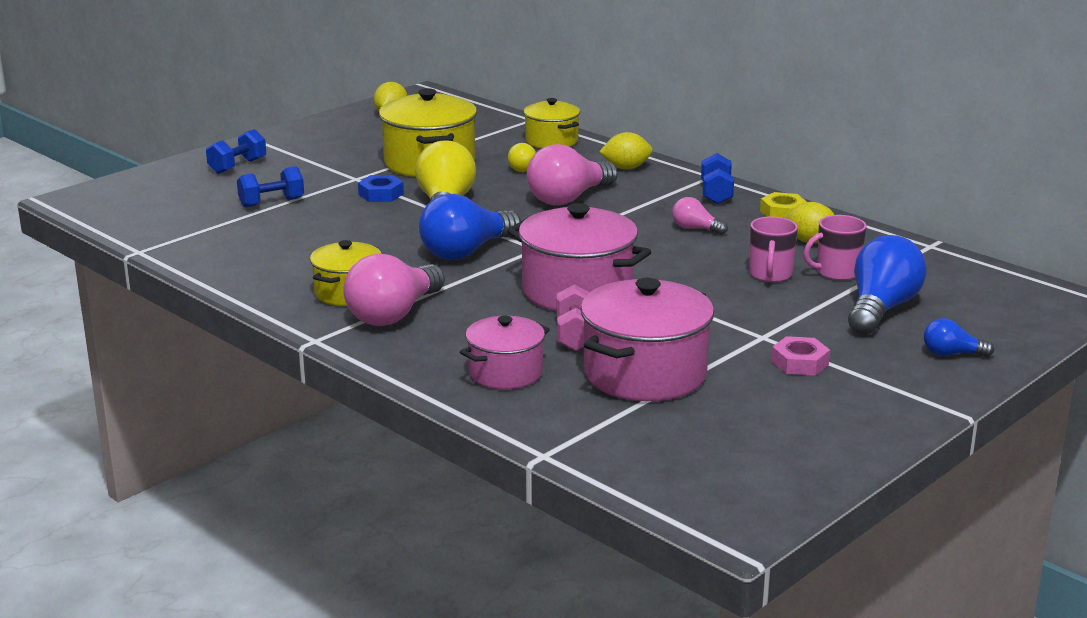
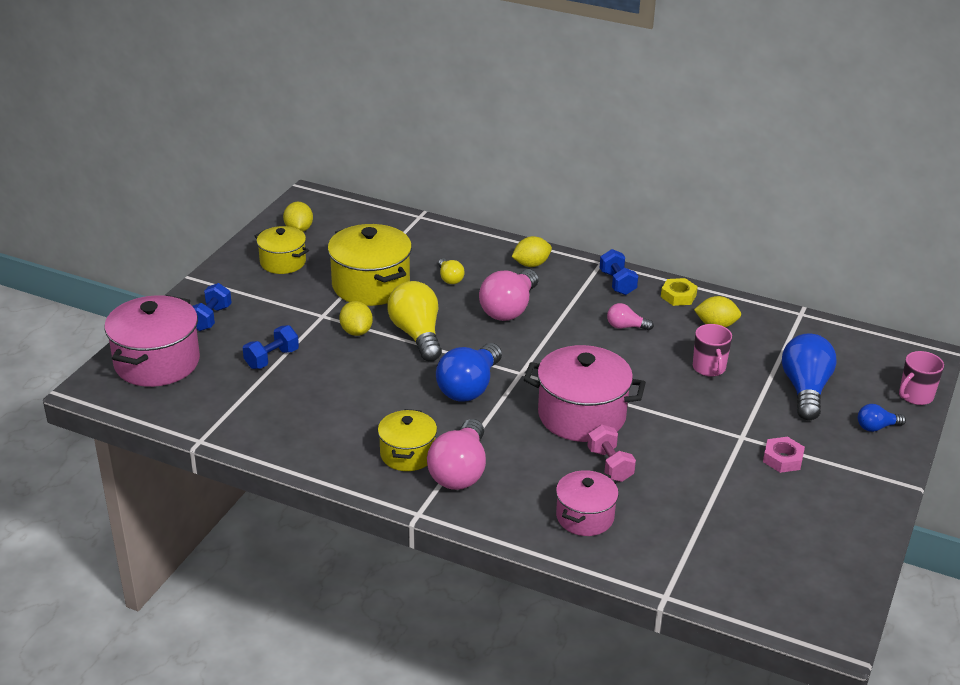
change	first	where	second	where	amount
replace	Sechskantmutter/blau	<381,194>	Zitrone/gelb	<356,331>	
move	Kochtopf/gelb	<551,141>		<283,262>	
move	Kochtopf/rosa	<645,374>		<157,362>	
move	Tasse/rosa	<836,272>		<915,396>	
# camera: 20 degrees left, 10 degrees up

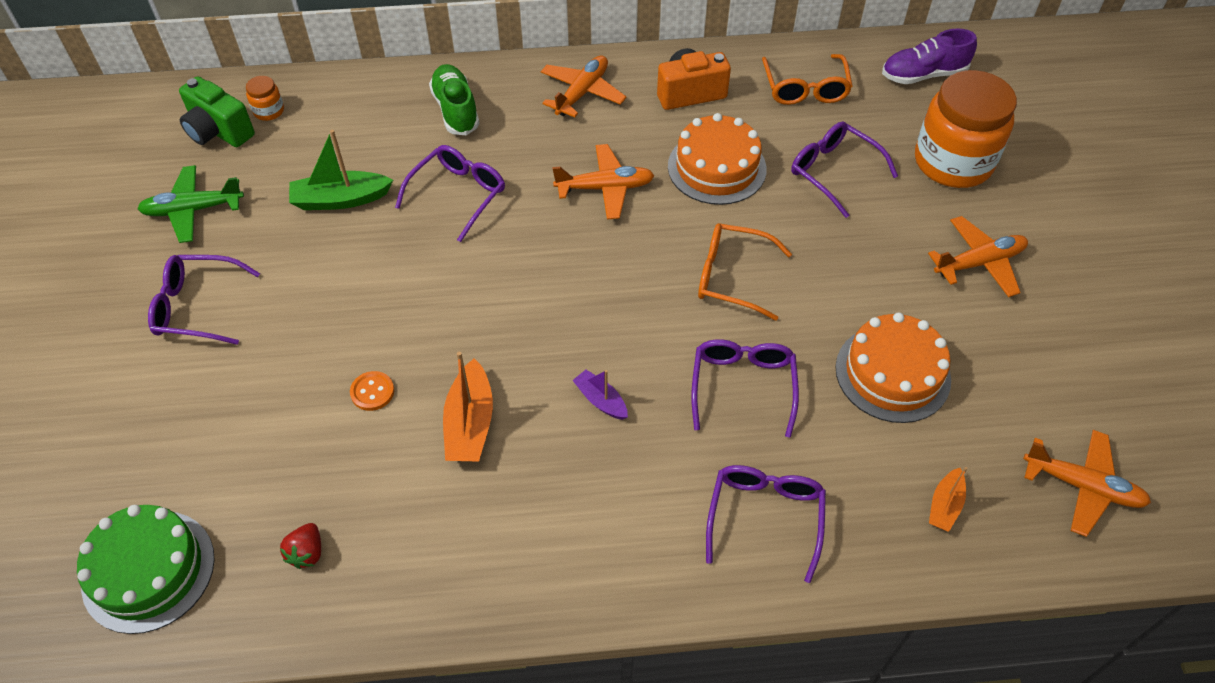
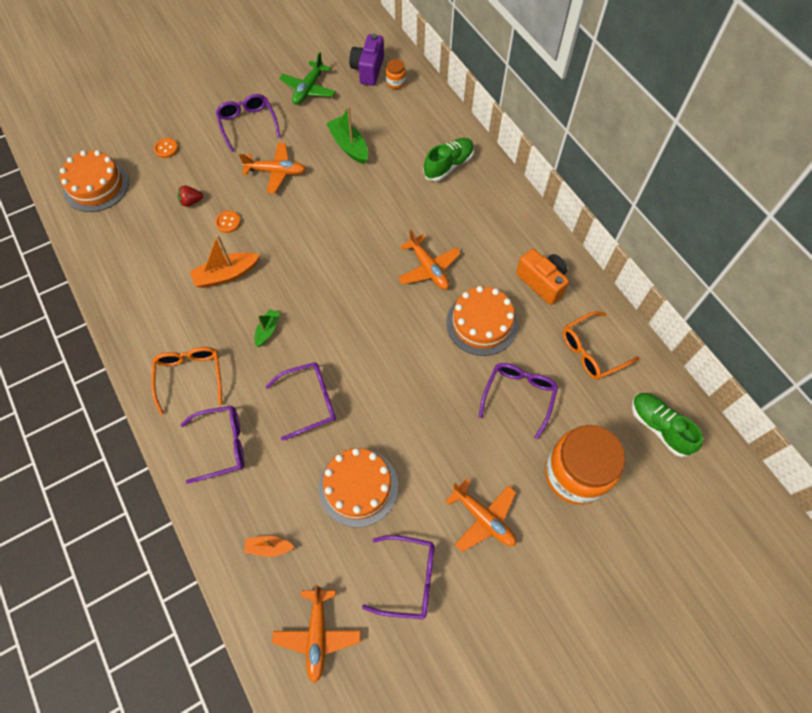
change	first	where	second	where	amount
recolor	Kuchen/grün	<148,571>	Kuchen/orange	<96,185>	
rotate	Flugzeug/grün	<193,210>		<308,89>	120 degrees counterclockwise
recolor	Kamera/grün	<218,131>	Kamera/lila	<368,70>	
move	Erdbeere/rot	<307,553>		<191,202>	
move	Brille/lila	<458,195>		<408,579>	
move	Flugzeug/orange	<582,93>		<276,172>	
recolor	Boot/lila	<601,400>	Boot/grün	<267,330>	
move	Brille/orange	<732,277>		<190,376>	
recolor	Schuh/lila	<923,75>	Schuh/grün	<659,427>	
insert			Knopf/orange	<166,149>	
# camera: 65 degrees right, 10 degrees up

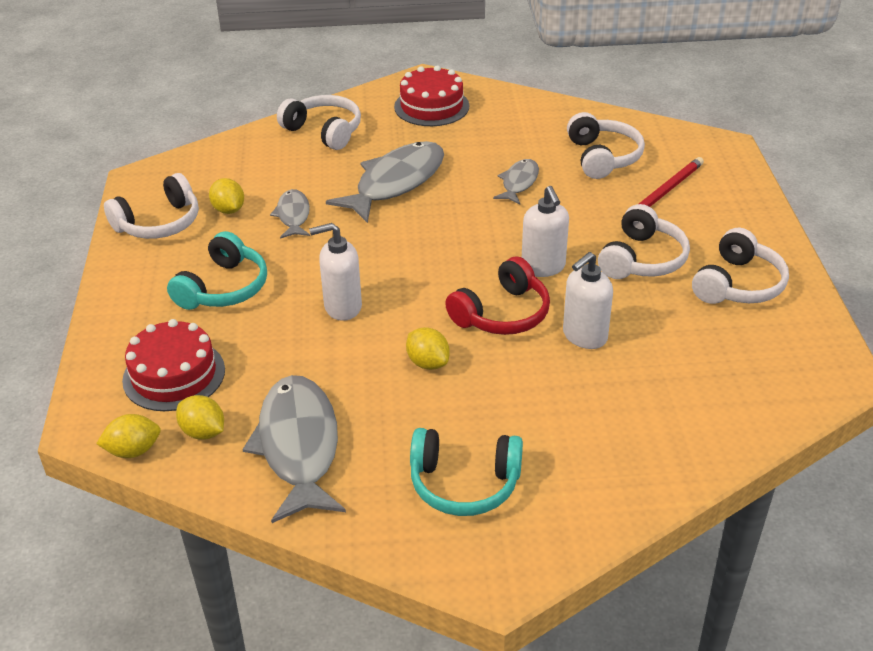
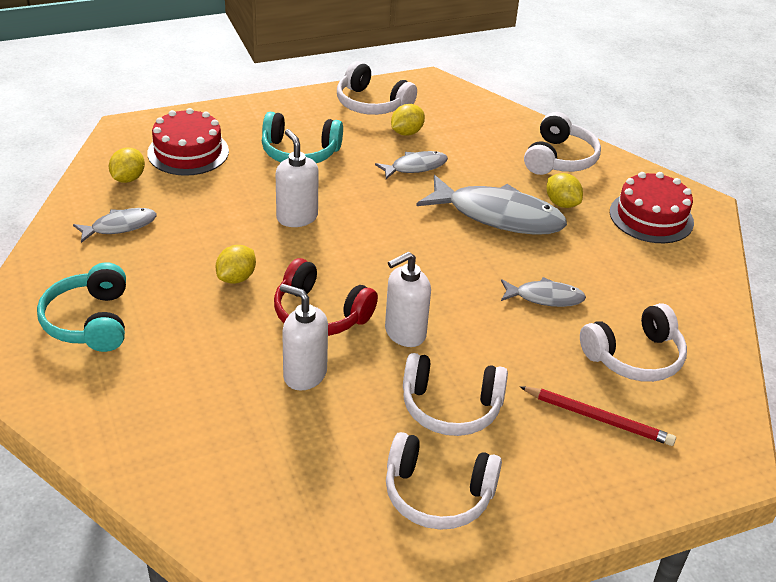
change	first	where	second	where	amount
move	Zitrone/gelb	<133,450>		<561,203>	
resize	Fisch/grau	<299,446>		<120,226>	x0.53
# camera: 70 degrees right, 0 degrees up

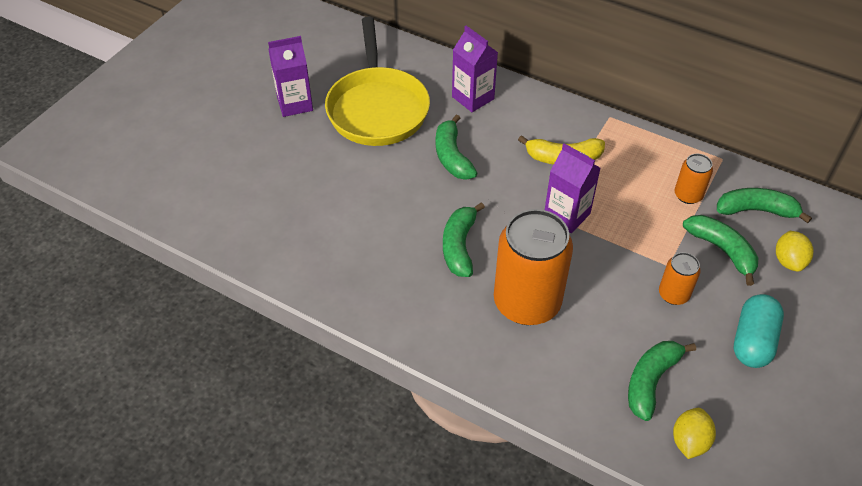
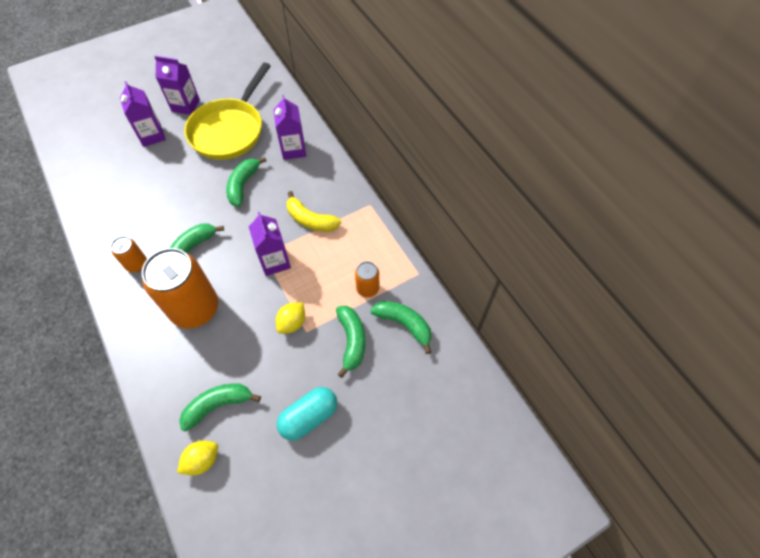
change	first	where	second	where	amount
move	Dose/orange	<673,294>		<136,264>	
move	Zitrone/gelb	<788,261>		<292,323>	
insert			Getränkekarton/lila	<152,136>	
# camera: 30 degrees right, 10 degrees up

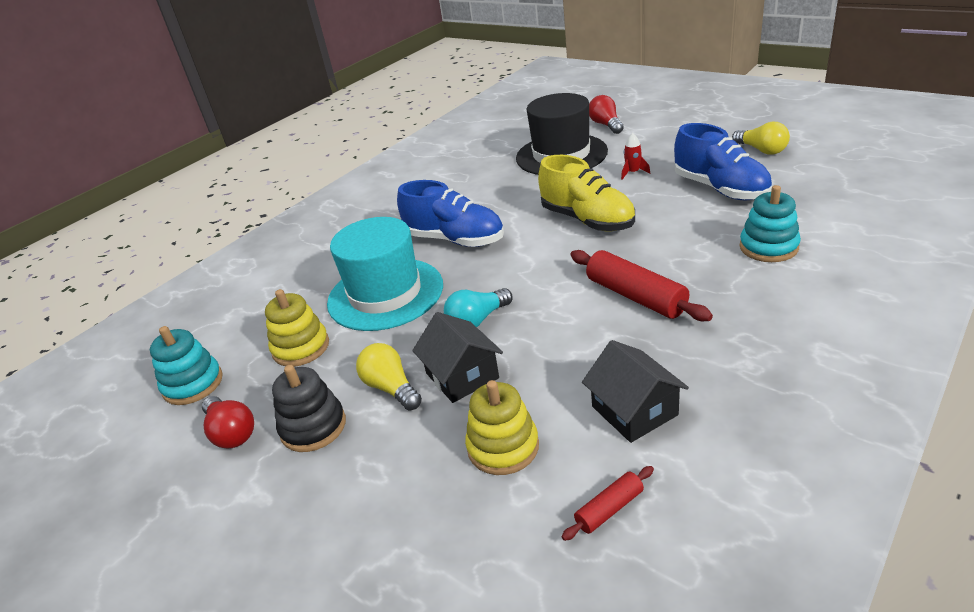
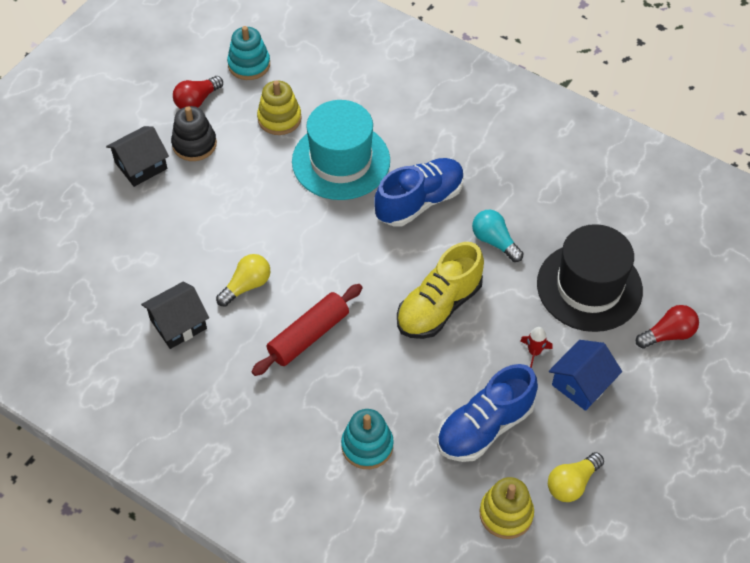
change	first	where	second	where	amount
move	Glühbirne/gelb	<391,388>		<246,286>	
rotate	Schuh/blau	<455,240>		<419,202>	150 degrees counterclockwise
move	Haus/schwarz	<462,375>		<141,165>	
move	Glühbirne/türkis	<477,320>		<494,241>	
move	Stapelspielzeug/gelb	<503,447>		<506,514>	
delete	Nudelholz/rot	<609,509>			
insert			Haus/blau	<581,384>	
# camera: 80 degrees right, 20 degrees up

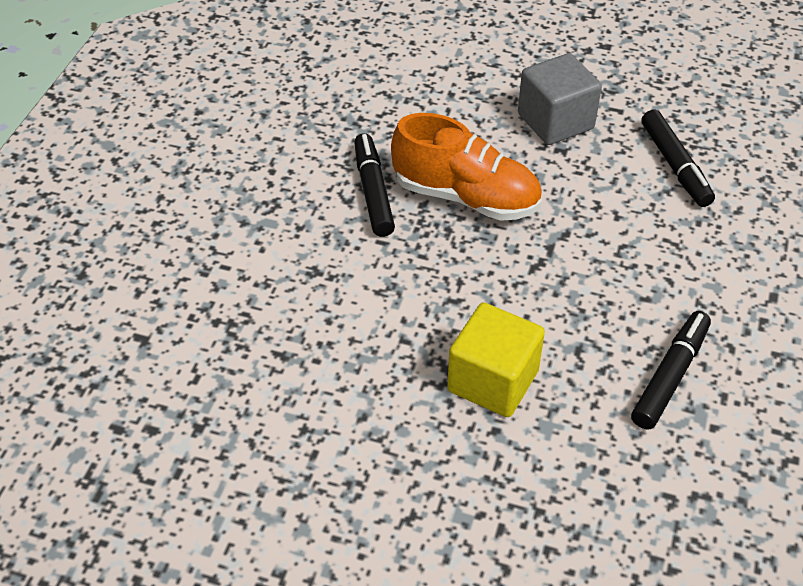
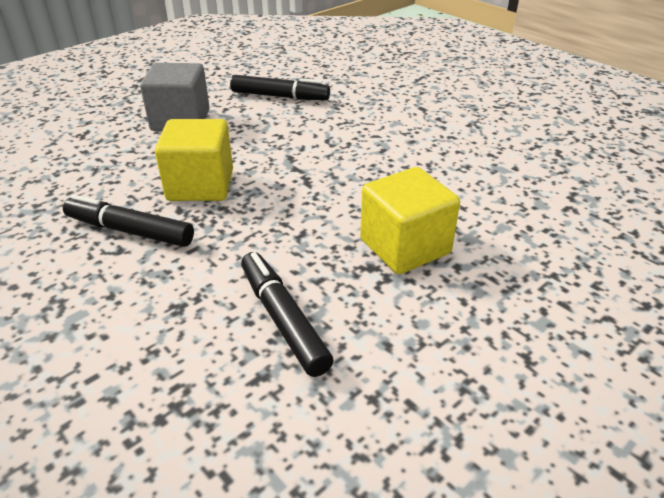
change	first	where	second	where	amount
replace	Schuh/orange	<466,197>	Kubus/gelb	<200,185>	
move	Filzstift/schwarz	<670,376>		<283,319>	
# camera: 60 degrees left, 10 degrees down

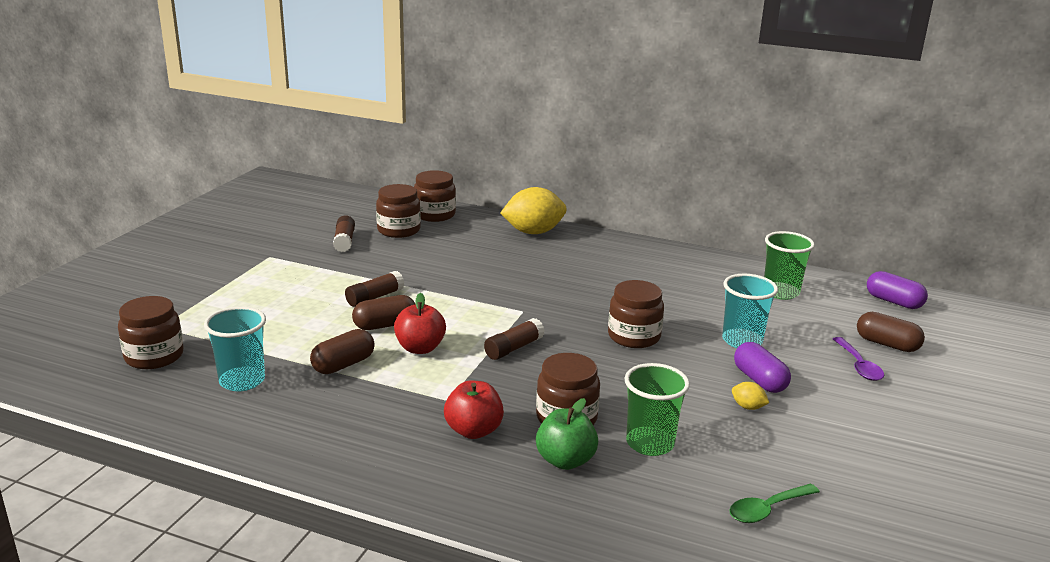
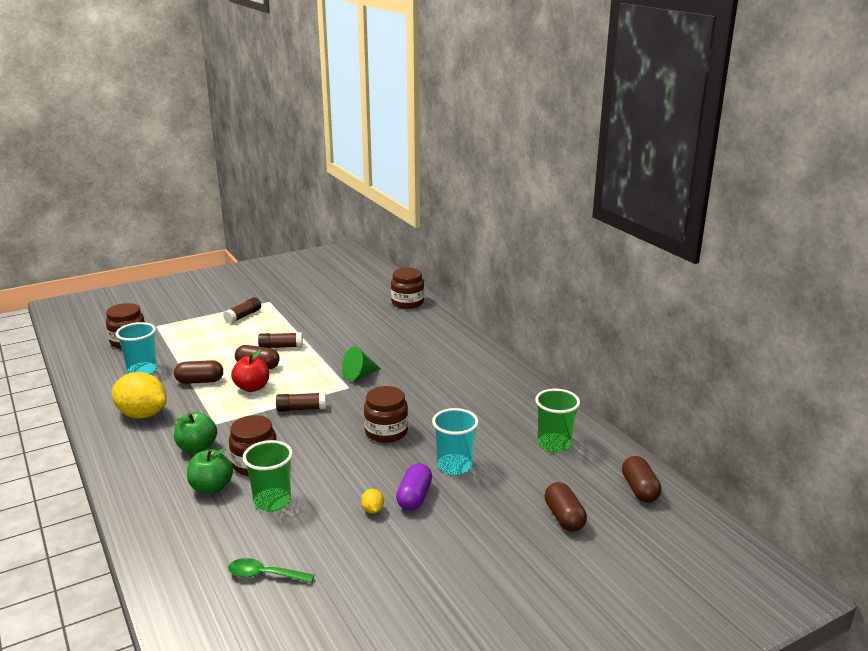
change	first	where	second	where	amount
move	Klebestift/braun	<344,241>		<243,316>	
delete	Einmachglas/braun	<399,230>			
recolor	Apfel/rot	<473,431>	Apfel/grün	<197,447>	
move	Zitrone/gelb	<533,232>		<142,414>	
delete	Löffel/lila	<858,366>			
recolor	Kapsel/lila	<893,302>	Kapsel/braun	<639,489>	
insert			Kegel/grün	<359,375>	
# camera: 40 degrees right, 0 degrees up

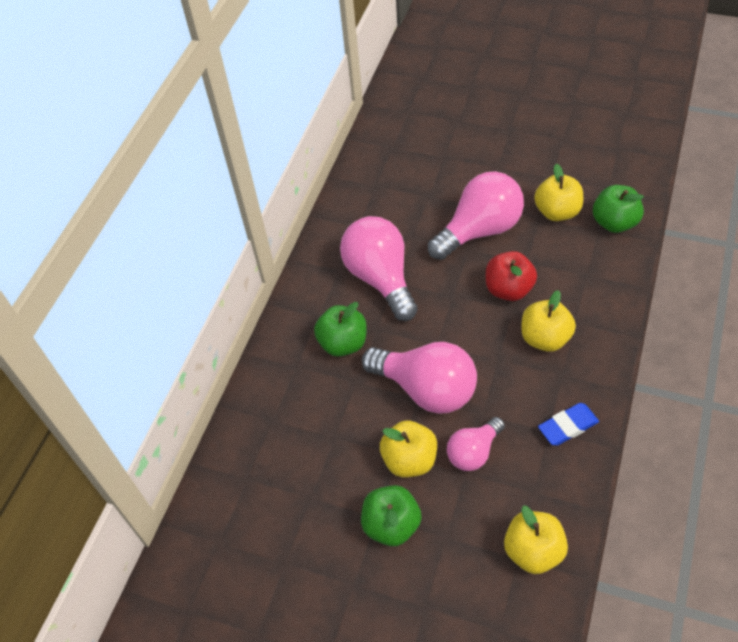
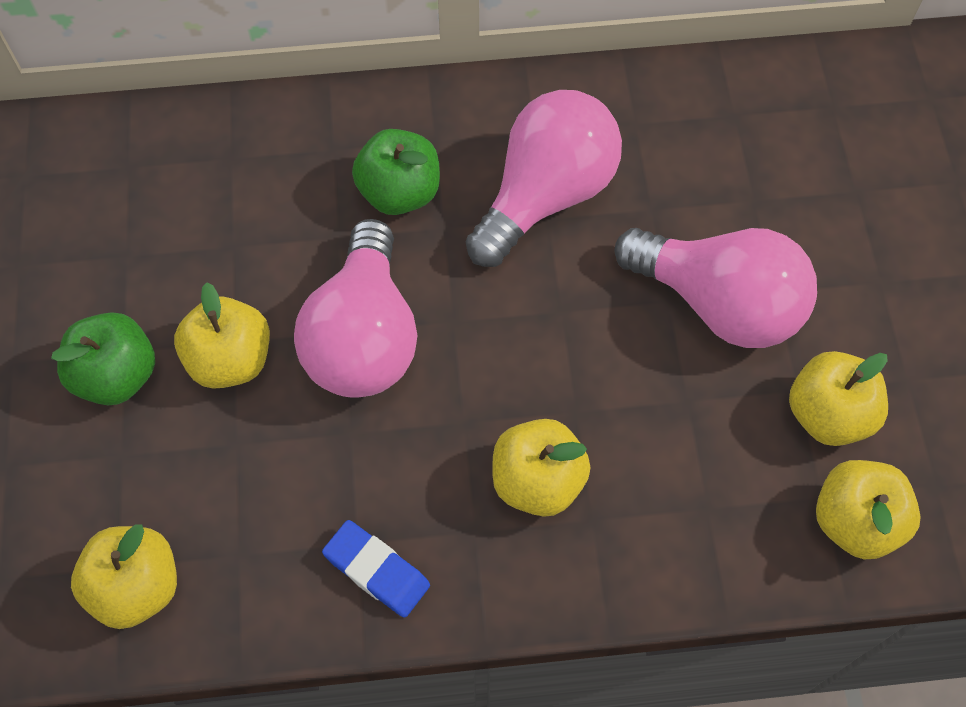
change	first	where	second	where	amount
delete	Glühbirne/rosa	<473,452>			
delete	Apfel/rot	<508,289>			
recolor	Apfel/grün	<614,223>	Apfel/gelb	<855,521>	
# camera: 60 degrees right, 10 degrees up

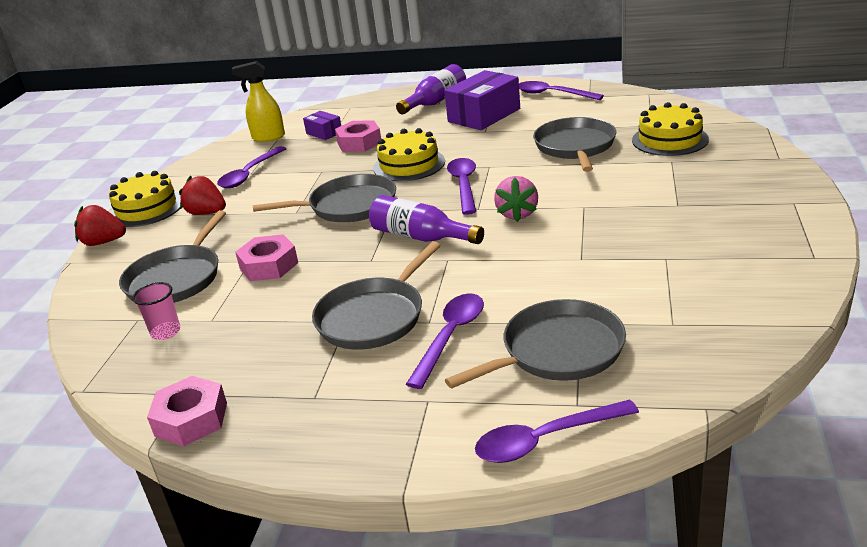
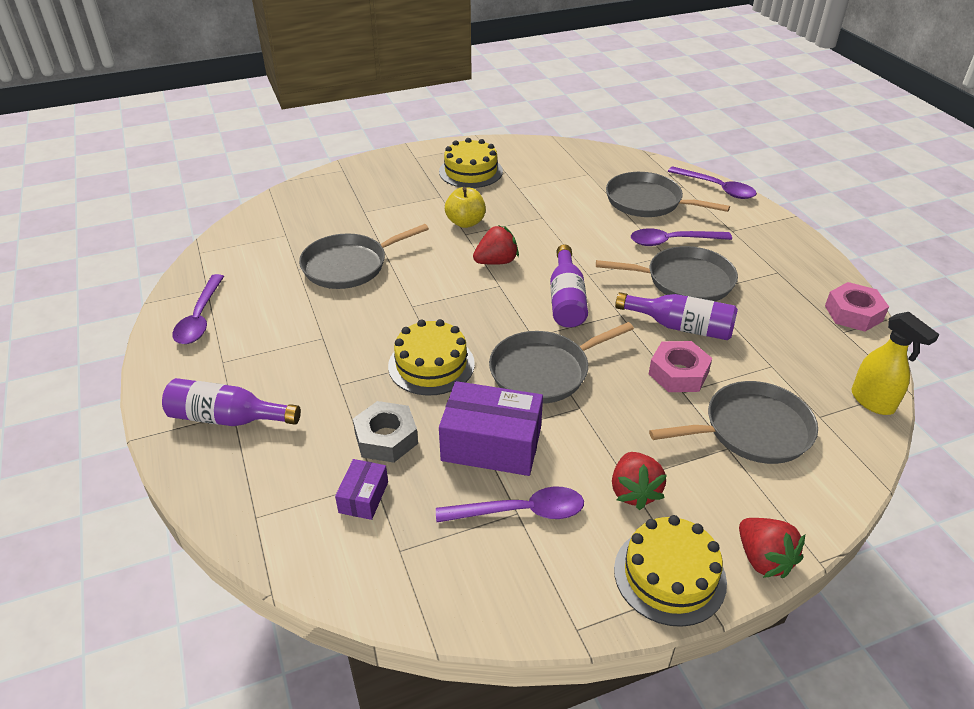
change	first	where	second	where	amount
delete	Becher/rosa	<165,332>			
move	Sprühflasche/gelb	<268,137>		<873,402>	
rotate	Pfanne/grau	<348,206>		<544,371>	75 degrees counterclockwise
recolor	Sechskantmutter/rosa	<359,143>	Sechskantmutter/grau	<386,438>	
move	Schachtel/lila	<484,115>		<491,444>	
delete	Löffel/lila	<464,185>			
recolor	Erdbeere/rosa	<517,214>	Erdbeere/rot	<496,262>	
move	Kuchen/gelb	<670,140>		<470,171>	
insert			Apfel/gelb	<465,222>	
insert			Flasche/lila	<681,327>	
# camera: 125 degrees left, 10 degrees up

